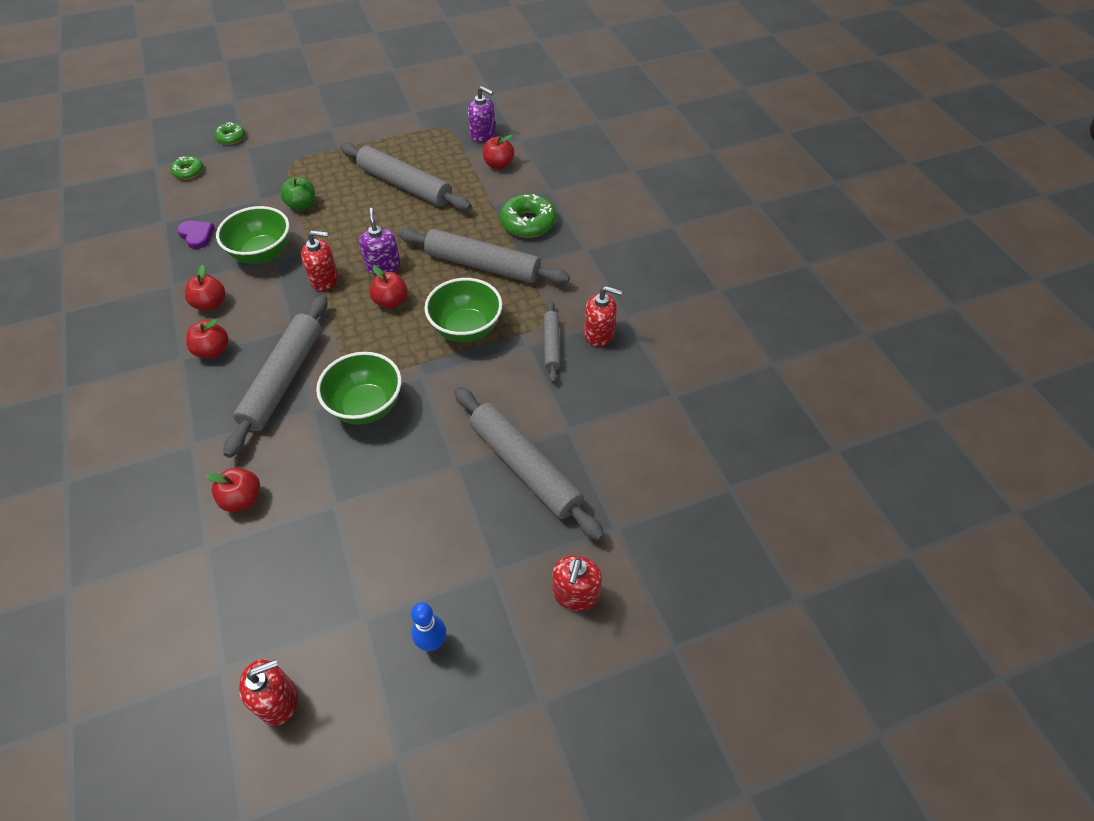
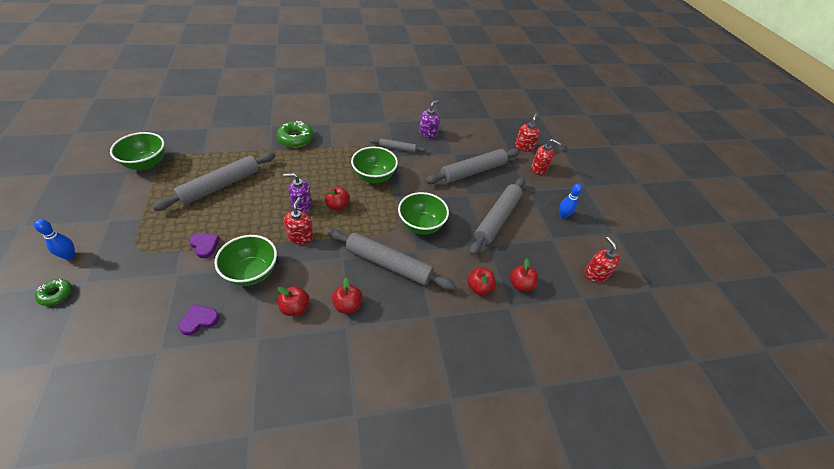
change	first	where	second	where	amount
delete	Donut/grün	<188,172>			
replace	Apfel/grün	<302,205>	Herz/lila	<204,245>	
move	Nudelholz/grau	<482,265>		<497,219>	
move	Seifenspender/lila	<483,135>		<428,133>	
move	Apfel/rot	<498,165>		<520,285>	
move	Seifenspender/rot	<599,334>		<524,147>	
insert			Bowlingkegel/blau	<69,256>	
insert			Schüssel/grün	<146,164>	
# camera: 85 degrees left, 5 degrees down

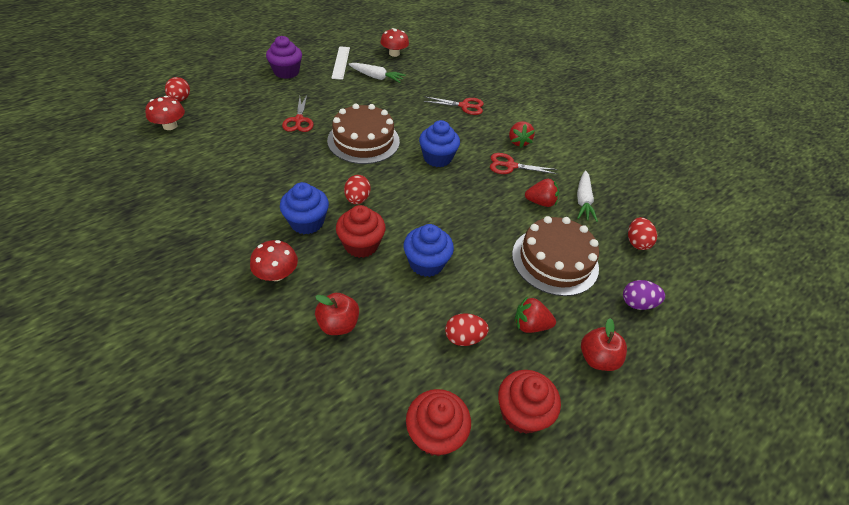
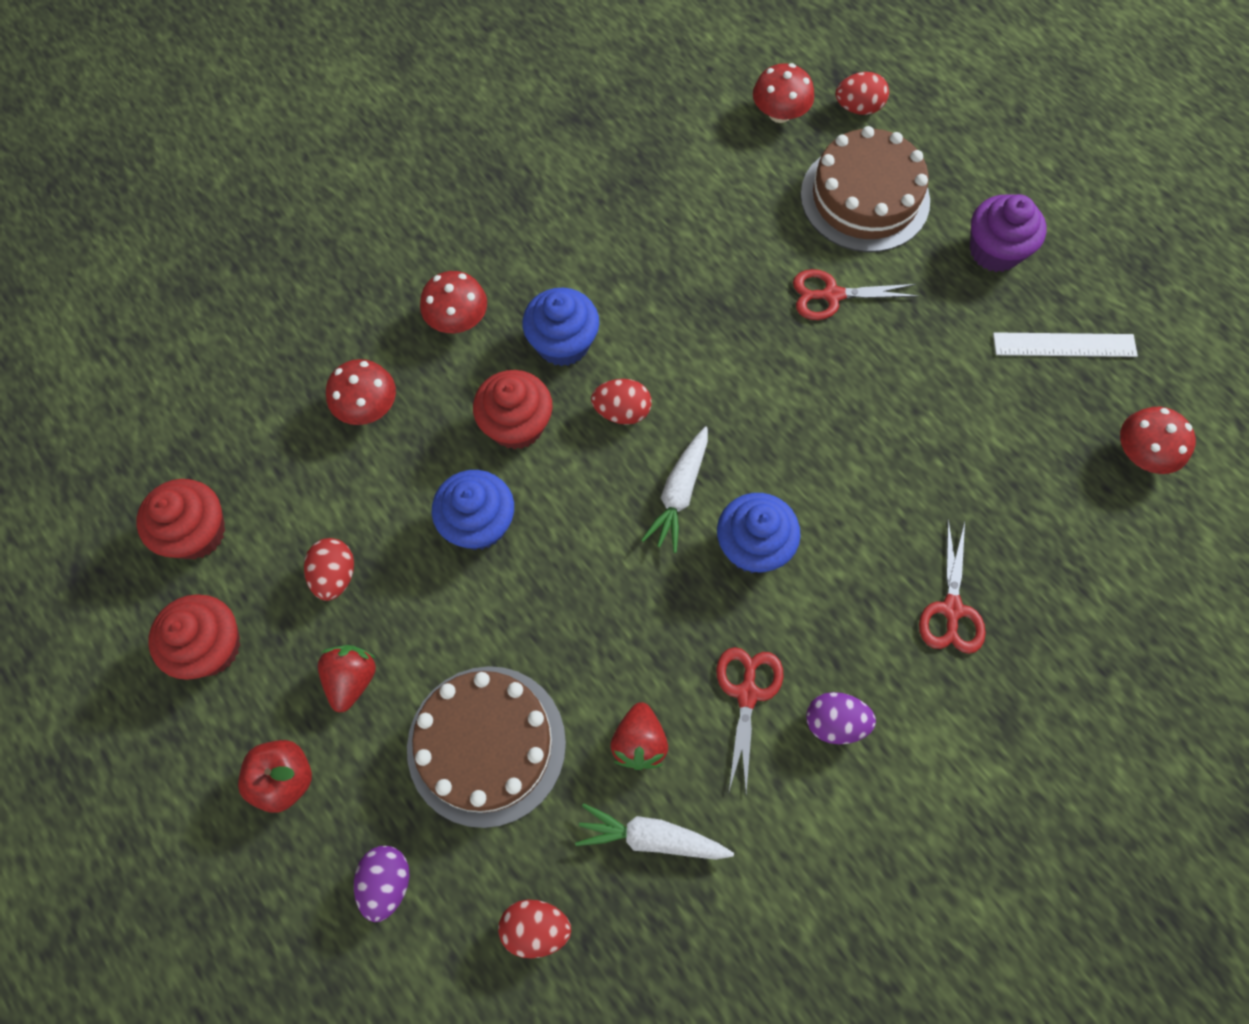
change	first	where	second	where	amount
replace	Apfel/rot	<338,324>	Pilz/rot	<368,406>	
move	Kuchen/braun	<363,140>		<865,198>	
move	Karotte/weiß	<377,77>		<679,494>	
replace	Erdbeere/rot	<518,142>	Ei/lila	<834,722>	
# camera: 95 degrees right, 20 degrees up

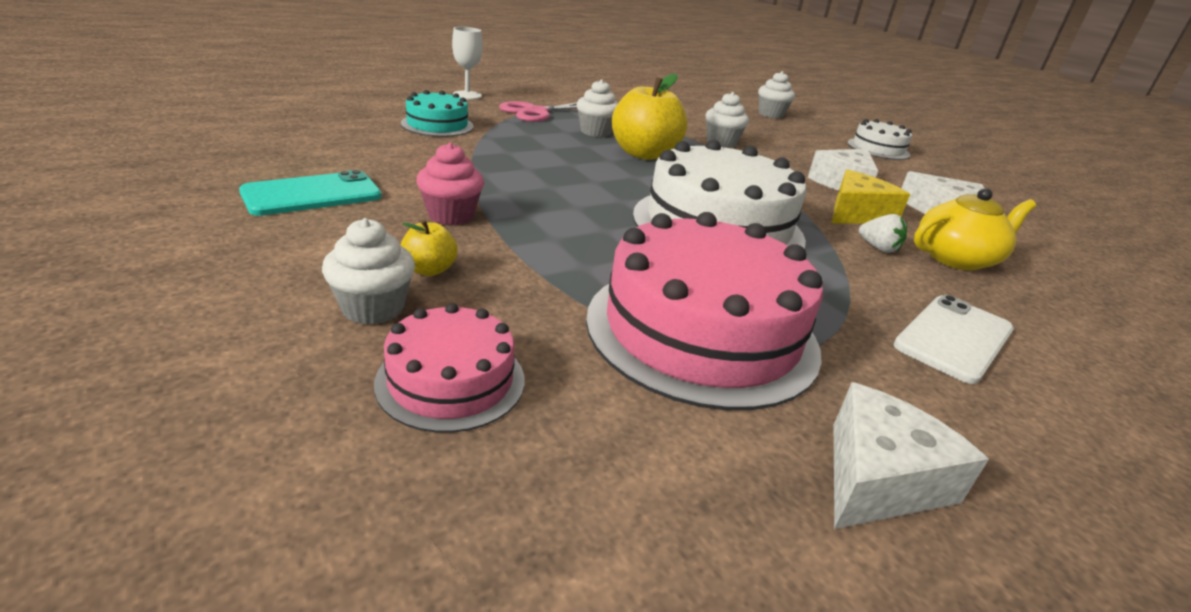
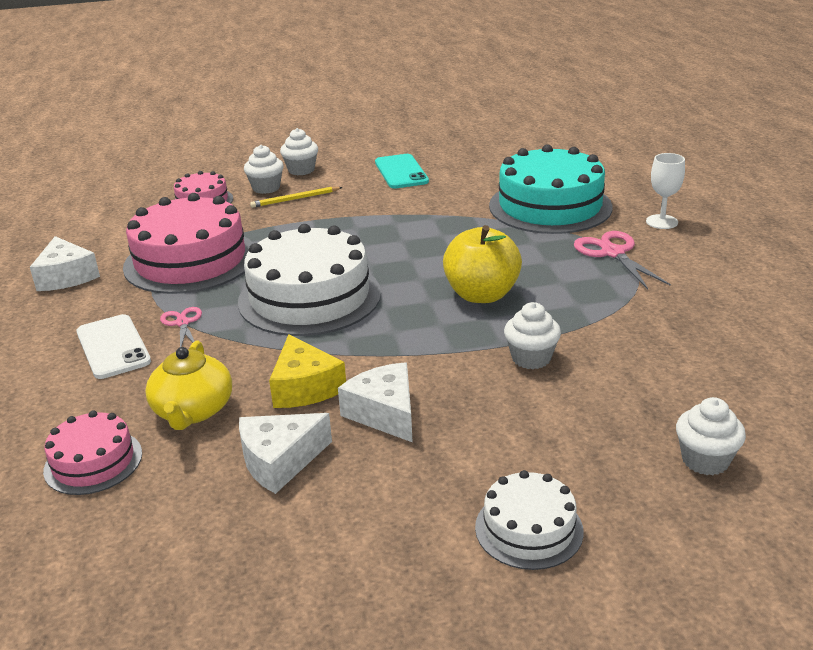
change	first	where	second	where	amount
replace	Apfel/gelb	<429,270>	Bleistift/gelb	<295,199>	
resize	Kuchen/türkis	<437,125>		<550,206>	x1.92
delete	Muffin/rosa	<451,215>			
move	Muffin/weiß	<595,132>		<301,170>	
delete	Erdbeere/weiß	<878,248>			
insert			Kuchen/rosa	<93,462>	
insert			Schere/rosa	<182,323>	
# camera: 115 degrees right, 0 degrees up

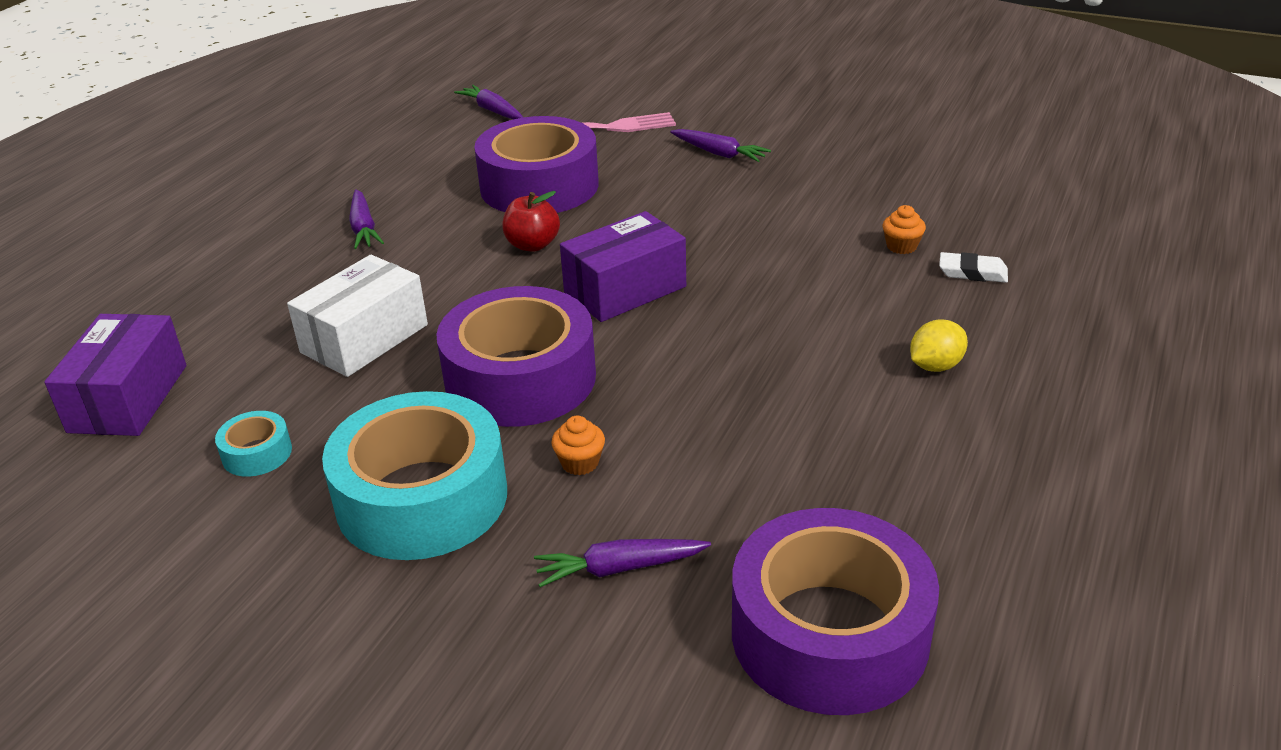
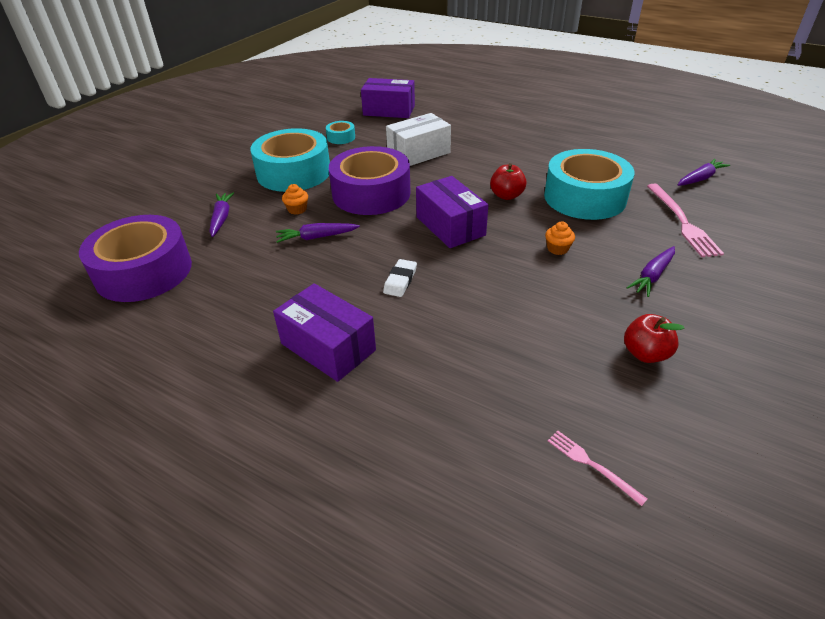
change	first	where	second	where	amount
rotate	Schachtel/weiß	<364,339>		<418,153>	75 degrees counterclockwise
move	Karotte/lila	<363,228>		<317,237>	
recolor	Klebeband/lila	<539,186>	Klebeband/türkis	<584,197>	
move	Muffin/orange	<901,246>		<557,249>	
replace	Zitrone/gelb	<935,366>	Schachtel/lila	<328,347>	
move	Radiergummi/weiß	<972,272>		<400,281>	
insert			Gabel/rosa	<591,465>	
insert			Apfel/rot	<645,353>	
# camera: 95 degrees right, 5 degrees up

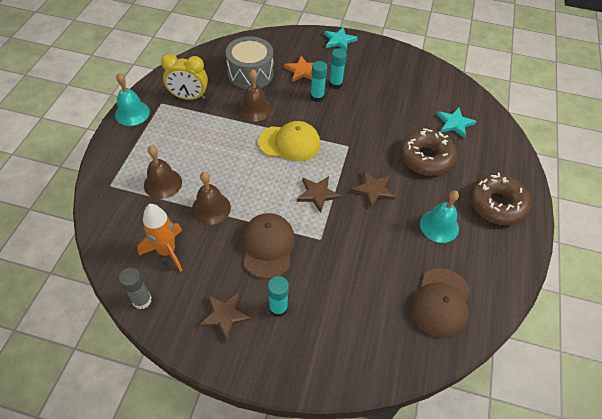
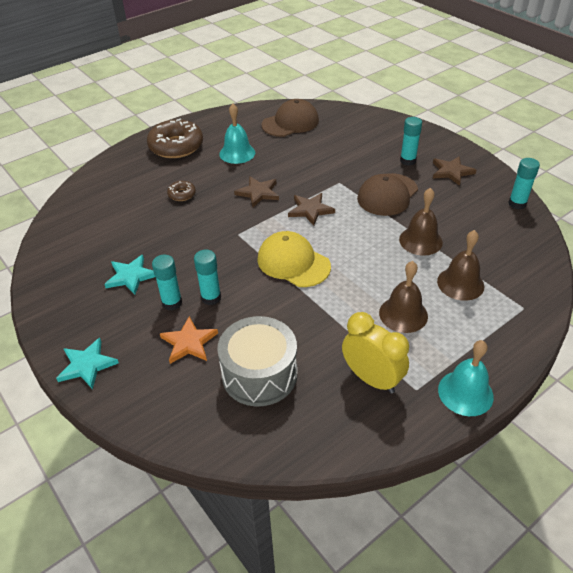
change	first	where	second	where	amount
recolor	Klebestift/grau	<142,300>	Klebestift/türkis	<517,204>	
delete	Rakete/orange	<167,251>			
move	Glocke/braun	<255,109>		<403,314>	
resize	Donut/braun	<426,158>		<182,194>	x0.46
move	Stern/türkis	<454,123>		<131,276>	
# camera: 140 degrees left, 10 degrees down

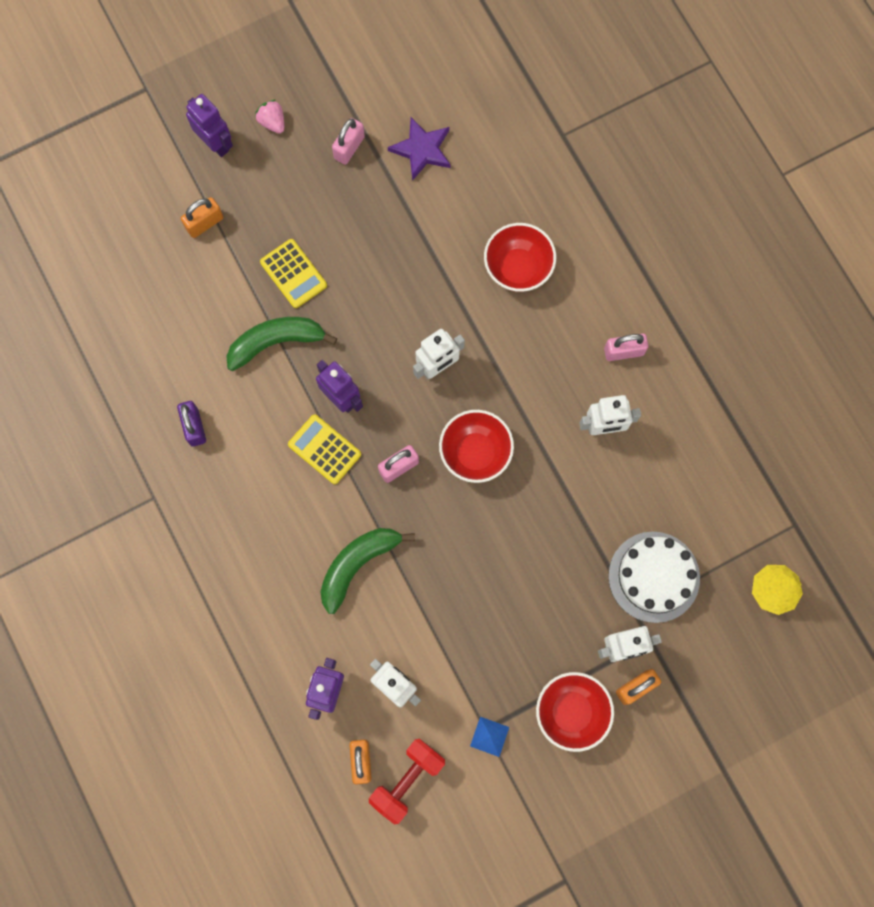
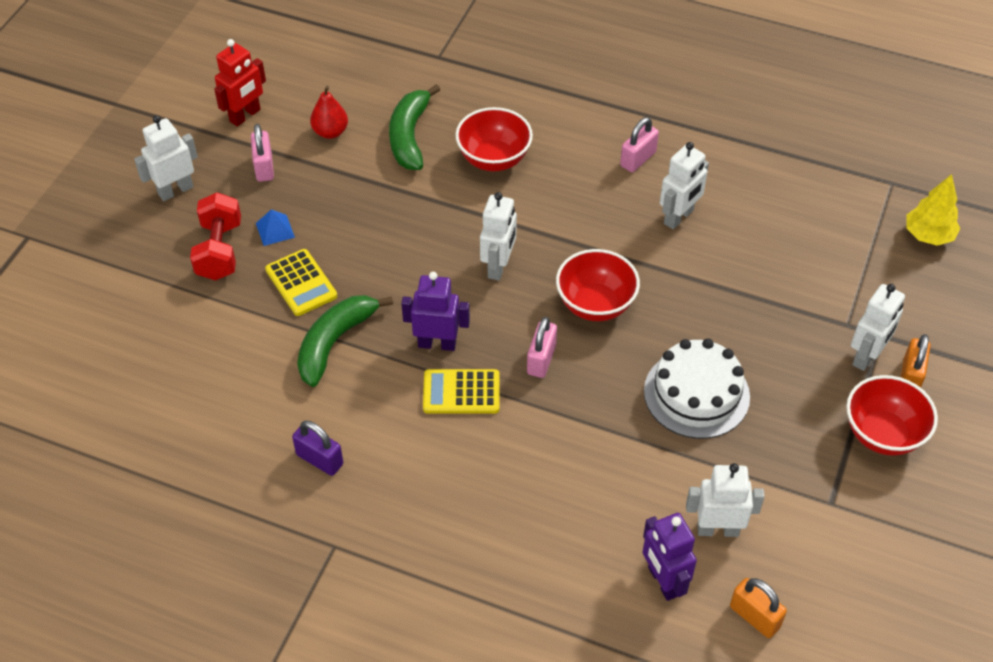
change	first	where	second	where	amount
delete	Vorhängeschloss/orange	<204,223>			
delete	Roboter/lila	<215,143>			
replace	Erdbeere/rosa	<272,122>	Roboter/weiß	<175,190>	
rotate	Taschenrechner/gelb	<293,274>		<301,283>	45 degrees clockwise
move	Banane/grün	<358,564>		<410,136>	
move	Hantel/rot	<407,780>		<219,251>	
replace	Stern/lila	<422,150>	Birne/rot	<330,132>	
move	Pyramide/blau	<489,736>		<275,230>	
move	Kuchen/weiß	<654,577>		<696,394>	
insert			Roboter/rot	<245,116>	
# camera: 40 degrees left, 25 degrees down

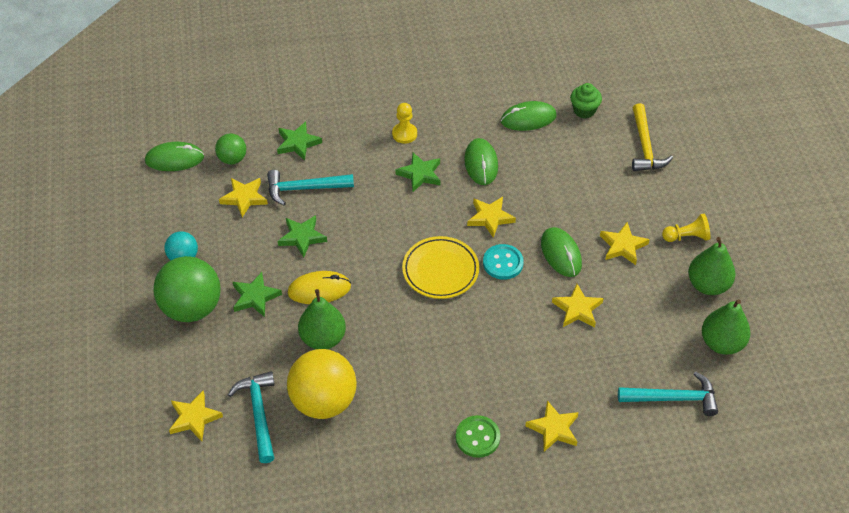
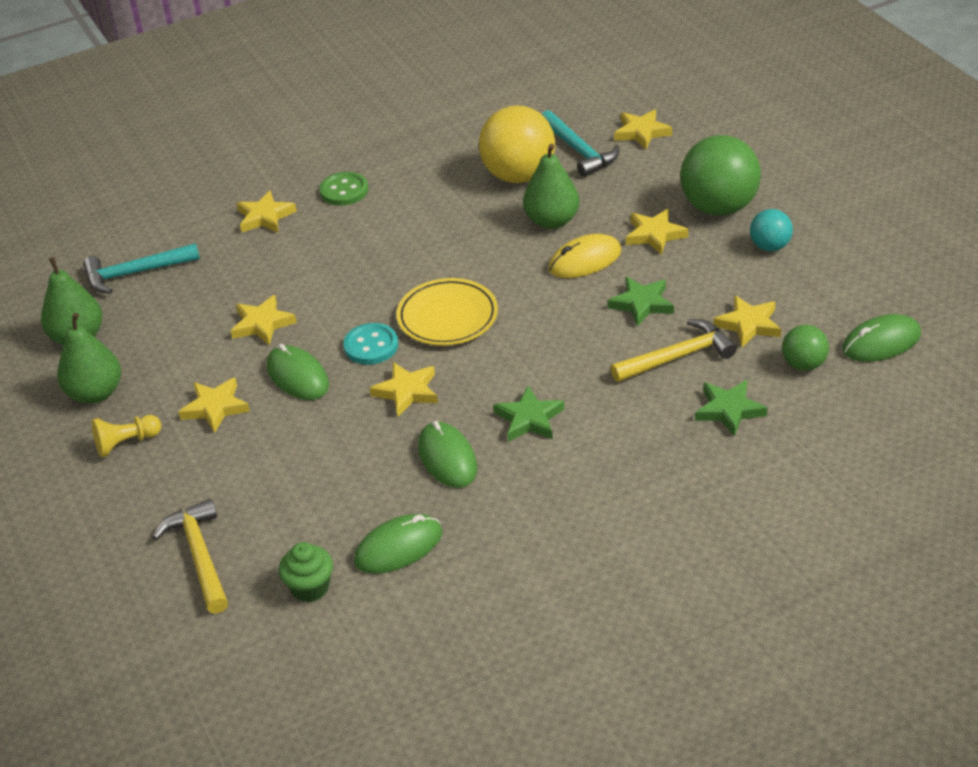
change	first	where	second	where	amount
recolor	Stern/grün	<255,297>	Stern/gelb	<654,235>	
recolor	Hammer/türkis	<304,188>	Hammer/gelb	<677,357>	
delete	Bauer/gelb	<404,134>			
# camera: 165 degrees right, 10 degrees down

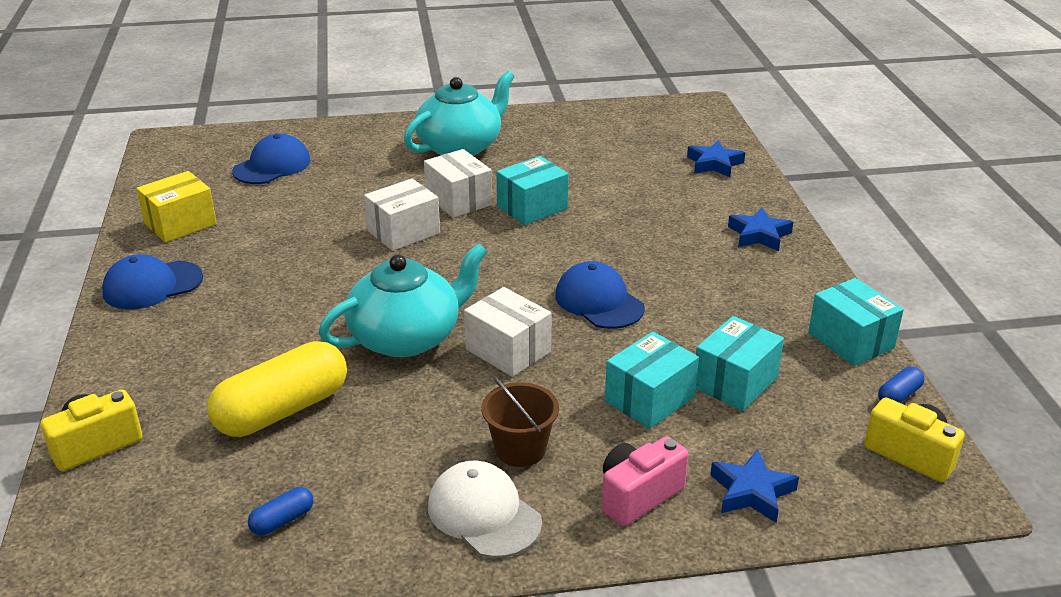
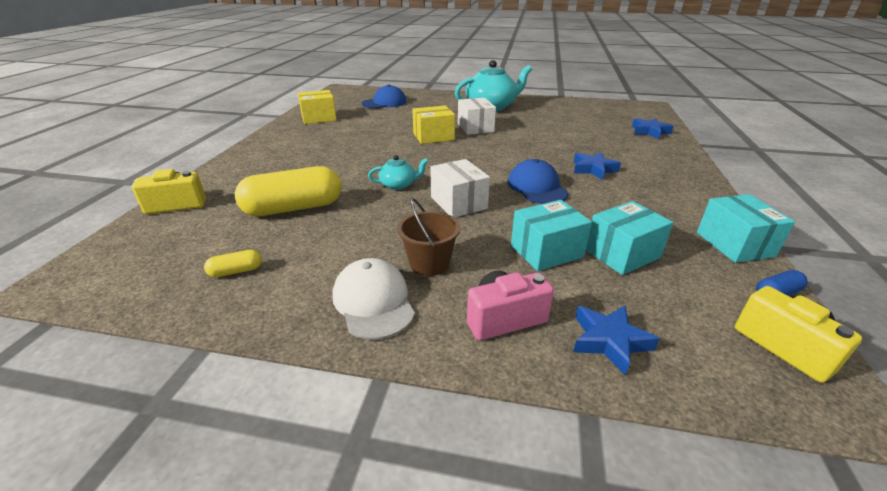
change	first	where	second	where	amount
delete	Kappe/blau	<152,285>			
recolor	Kapsel/blau	<282,520>	Kapsel/gelb	<236,271>	
resize	Teekanne/türkis	<407,337>		<398,185>	x0.48
recolor	Schachtel/weiß	<403,232>	Schachtel/gelb	<433,137>	
delete	Schachtel/türkis	<532,207>			
move	Stern/blau	<759,235>		<593,169>	
# camera: 20 degrees right, 0 degrees up

